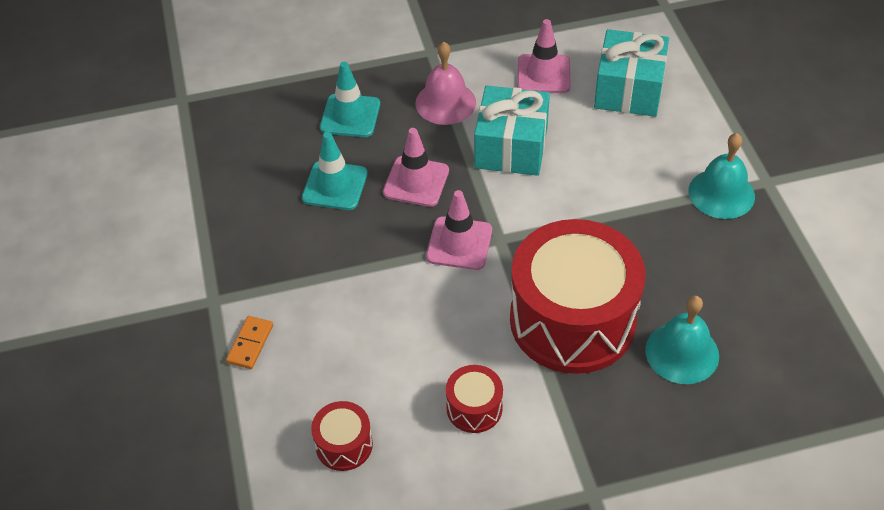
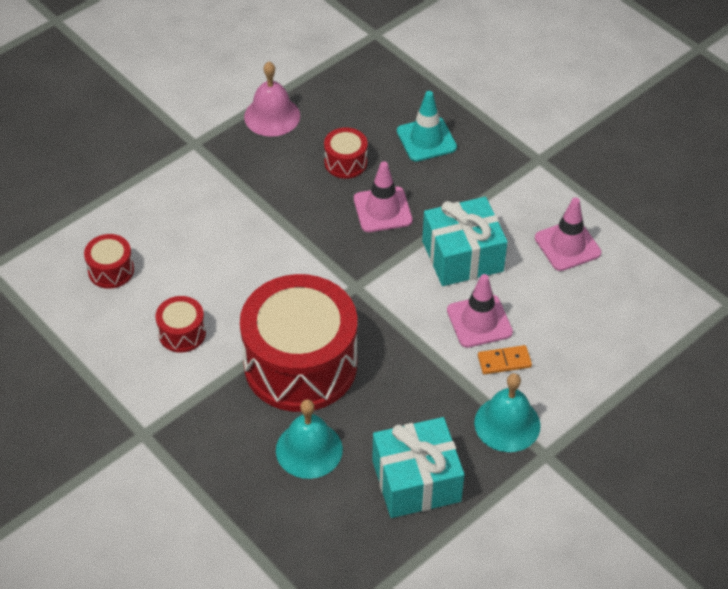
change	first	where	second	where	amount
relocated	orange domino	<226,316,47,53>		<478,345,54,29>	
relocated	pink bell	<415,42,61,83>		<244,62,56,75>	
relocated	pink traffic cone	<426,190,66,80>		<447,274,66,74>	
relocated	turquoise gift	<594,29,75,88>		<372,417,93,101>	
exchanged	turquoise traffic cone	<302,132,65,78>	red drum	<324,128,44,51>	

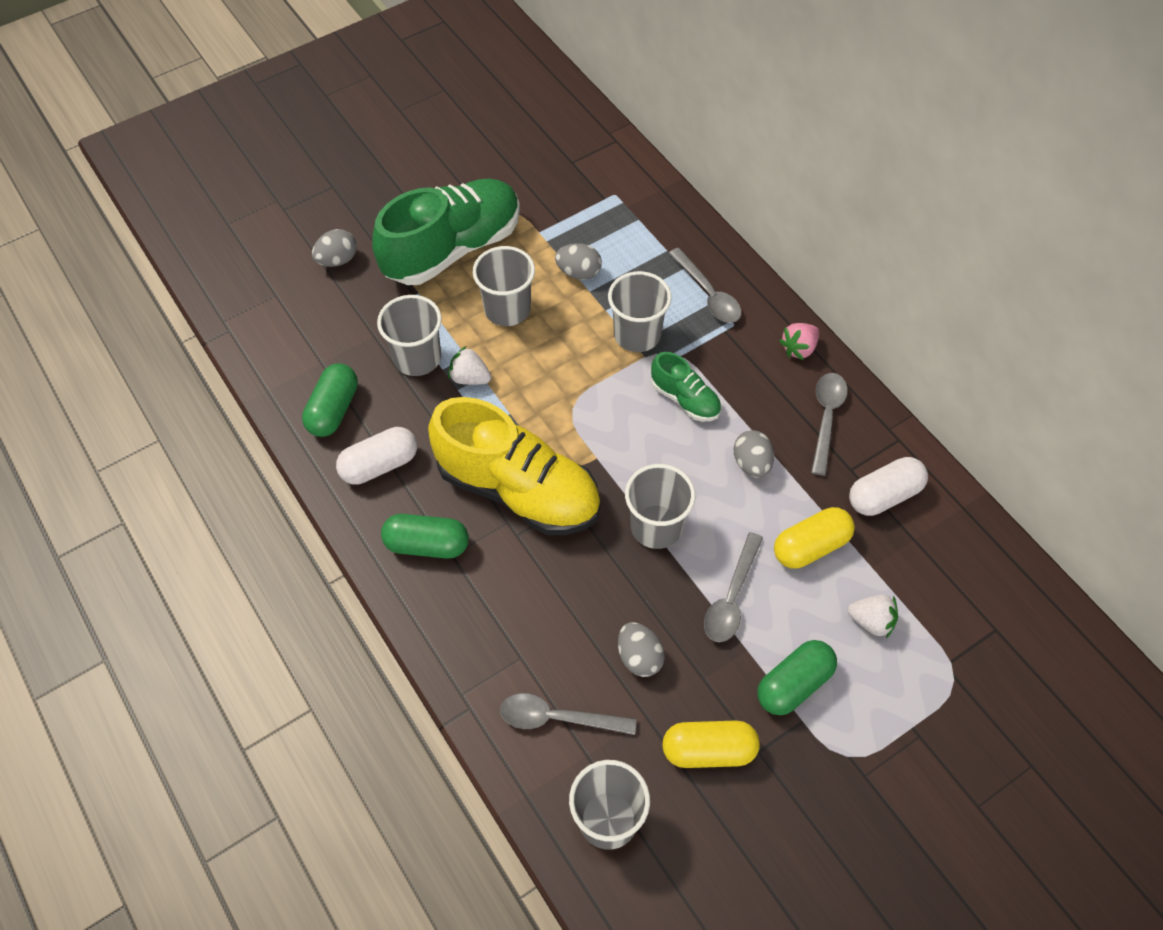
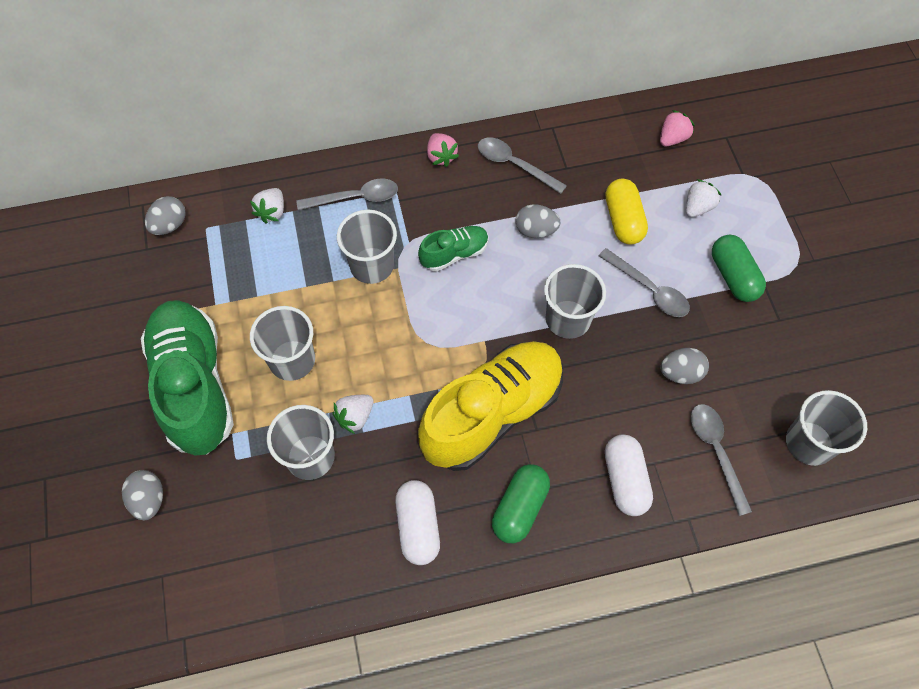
change	first	where	second	where	amount
missing	green capsule	<302,363,56,74>			
missing	yellow capsule	<662,720,98,48>			
appeared			white strawberry	<250,188,34,35>	
appeared			pink strawberry	<660,110,35,37>	
relocated	grey egg	<555,243,47,37>		<145,196,41,39>	
relocated	white capsule	<849,457,79,59>		<605,434,48,82>	
spun	grey spoon	<500,693,137,42>		<690,404,62,112>	135 degrees clockwise

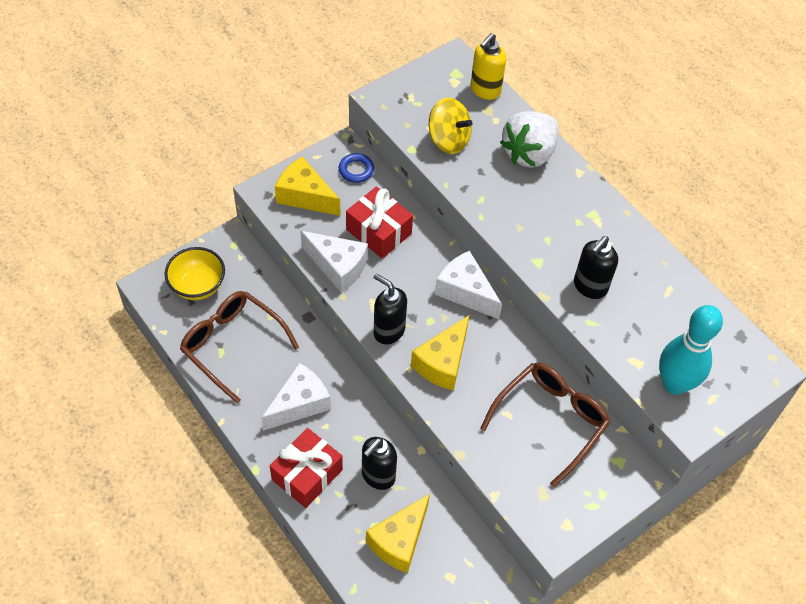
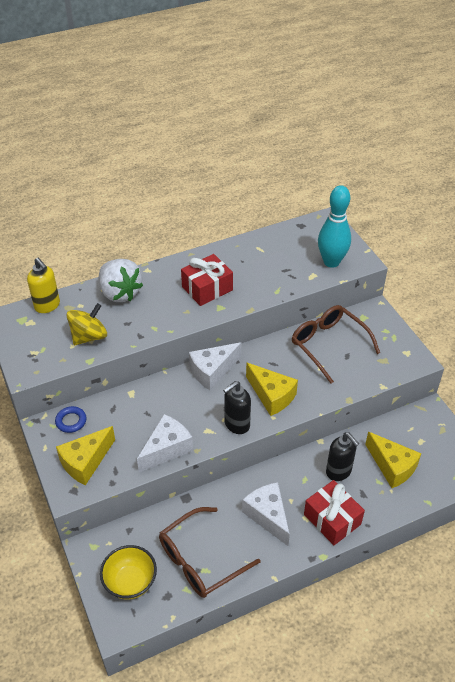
change	first	where	second	where	amount
missing	black soap dispenser	<574,236,44,63>			
relocated	red gift	<346,187,67,72>		<181,254,52,52>	

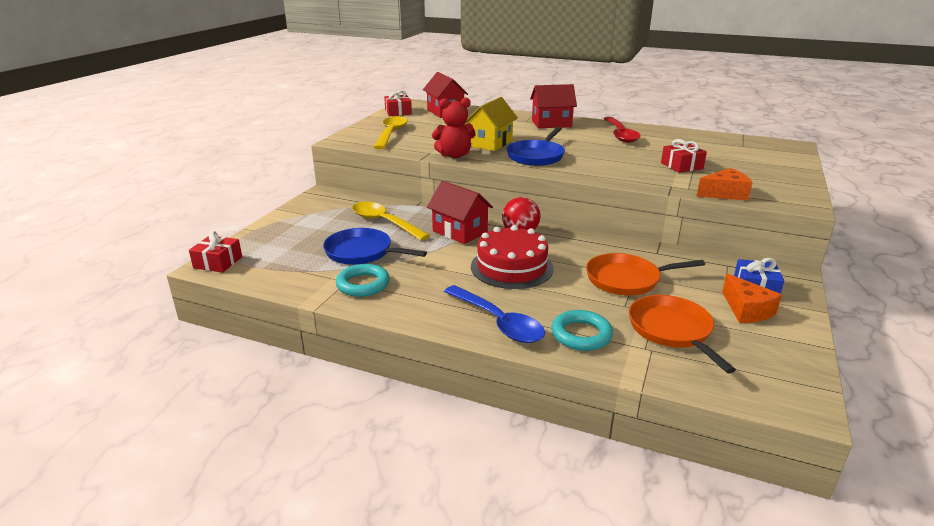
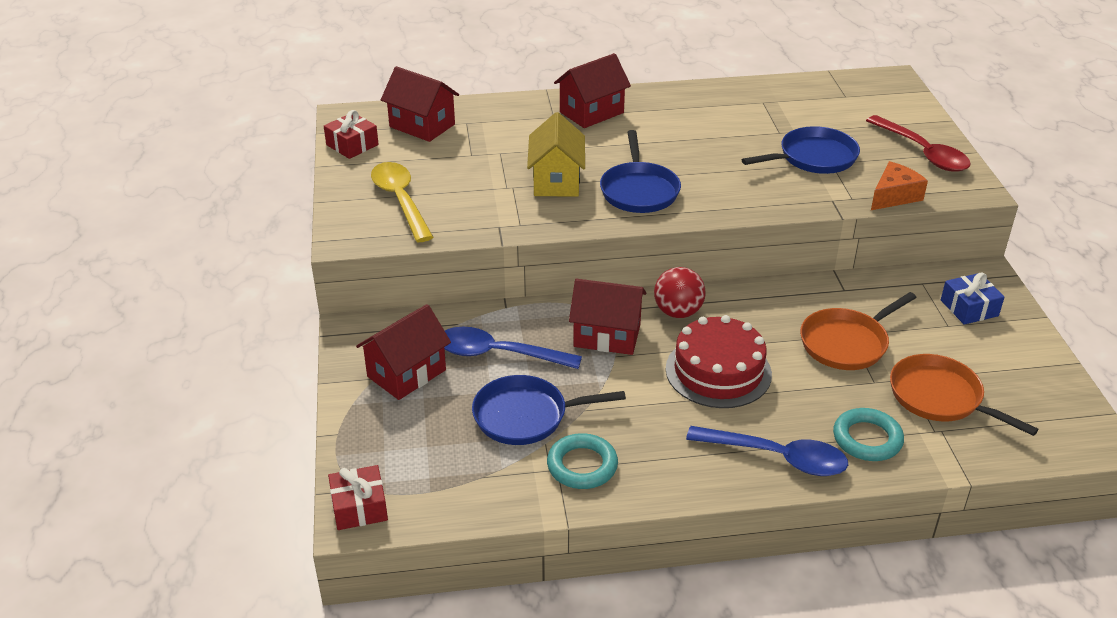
change	first	where	second	where	amount
missing	red teddy bear	<432,97,44,61>			
missing	orange cheese	<722,274,60,49>			
appeared			red house	<356,304,95,96>	
relocated	red spoon	<603,117,38,26>		<866,115,105,57>	
exchanged	red gift	<661,139,46,34>	blue pan	<742,126,118,48>	
colour	yellow spoon	<352,202,78,39>	blue spoon	<444,327,138,42>	

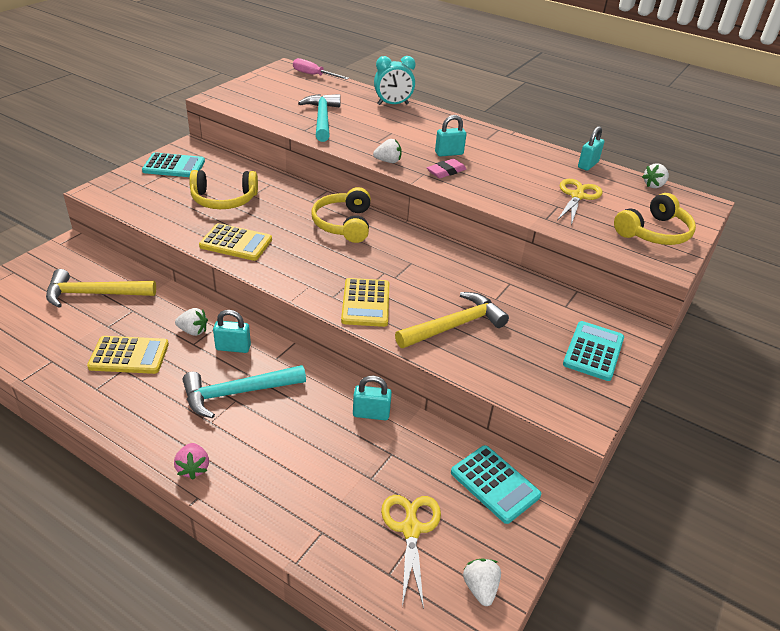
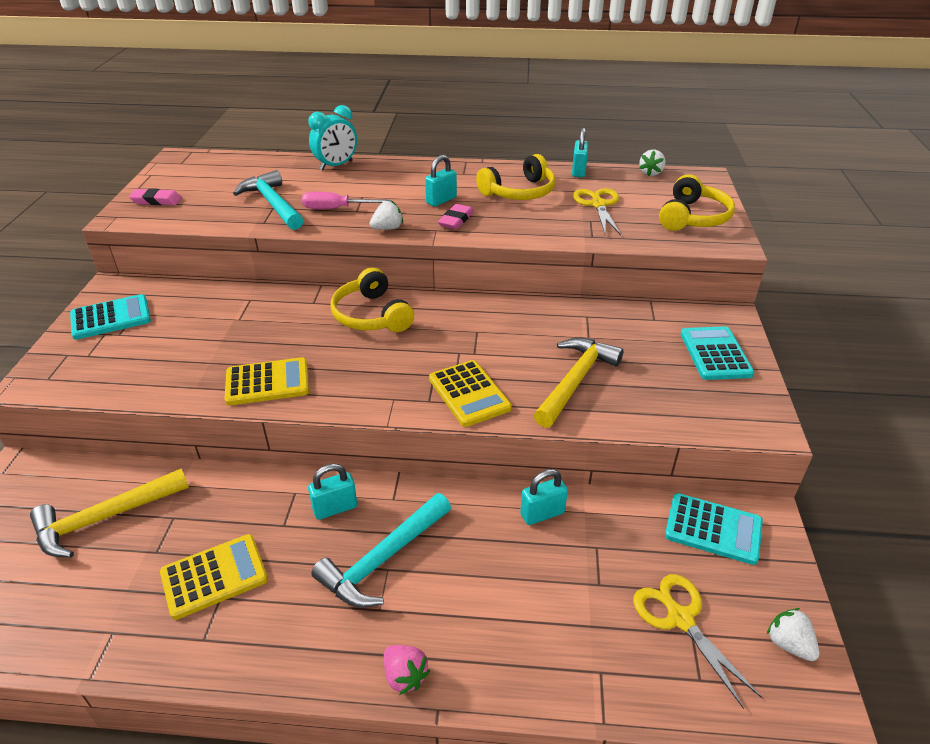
change	first	where	second	where	amount
missing	white strawberry	<175,308,33,28>			
appeared			pink eraser	<129,188,53,17>	
relocated	yellow headphones	<189,170,69,39>		<476,154,79,46>	
relocated	pink screwdriver	<293,58,56,22>		<302,192,90,17>	

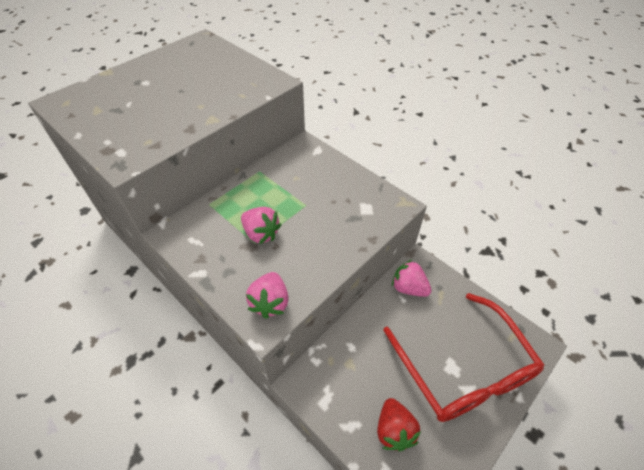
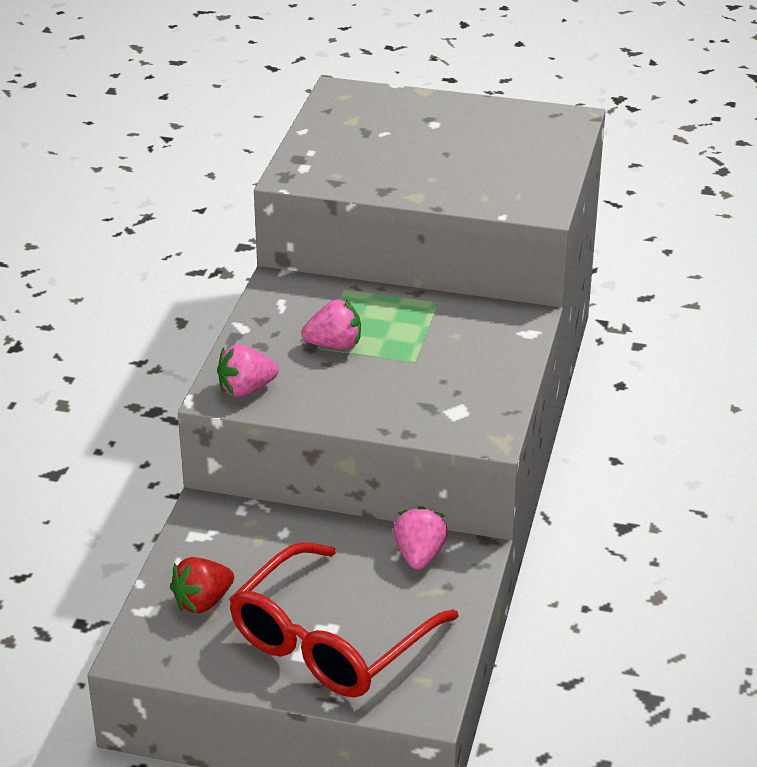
change	first	where	second	where	amount
spun	pink strawberry	<241,207,41,37>		<301,299,60,51>	105 degrees counterclockwise

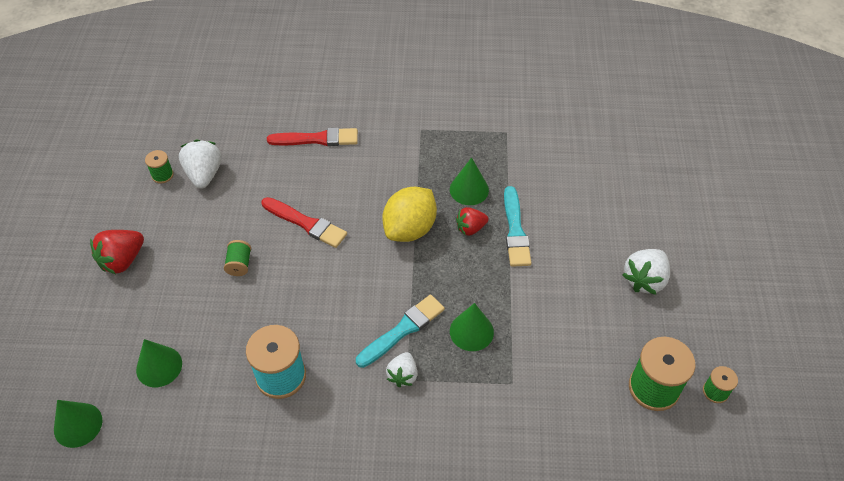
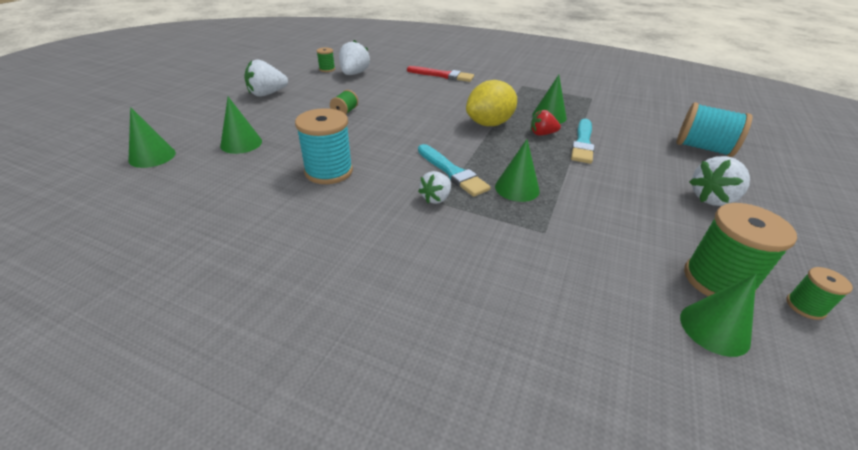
change	first	where	second	where	amount
missing	red brush	<262,197,85,51>			
appeared			turquoise spool	<677,102,76,55>	
appeared			green cone	<680,274,77,83>	
colour	red strawberry	<90,230,54,44>	white strawberry	<244,59,44,38>	
spun	turquoise brush	<356,295,89,73>		<418,144,73,53>	75 degrees clockwise

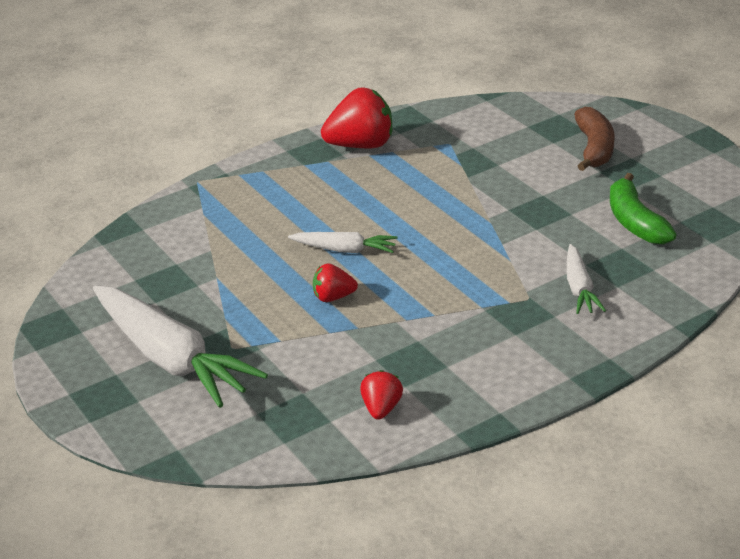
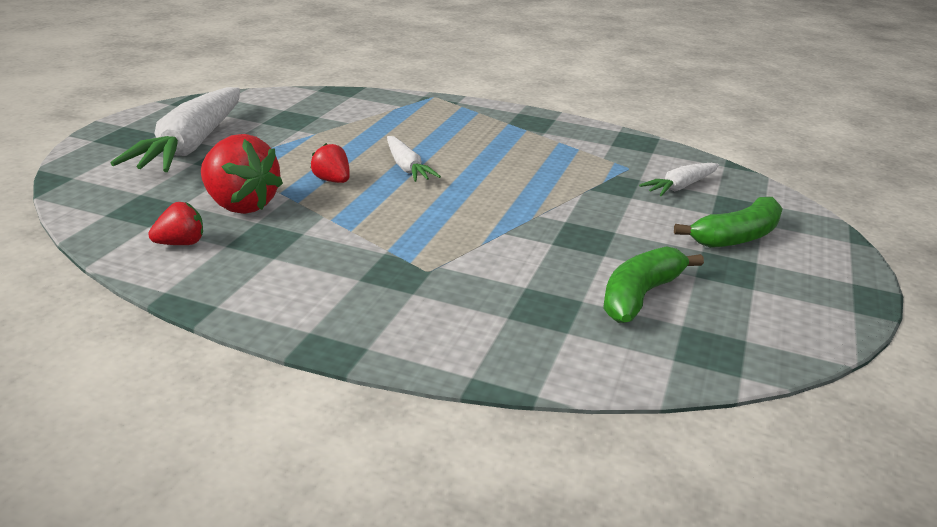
change	first	where	second	where	amount
relocated	red strawberry	<321,88,71,60>		<201,134,82,80>	
relocated	white carrot	<567,244,39,70>		<639,163,80,33>	
colour	brown banana	<574,107,41,64>	green banana	<674,197,109,51>	

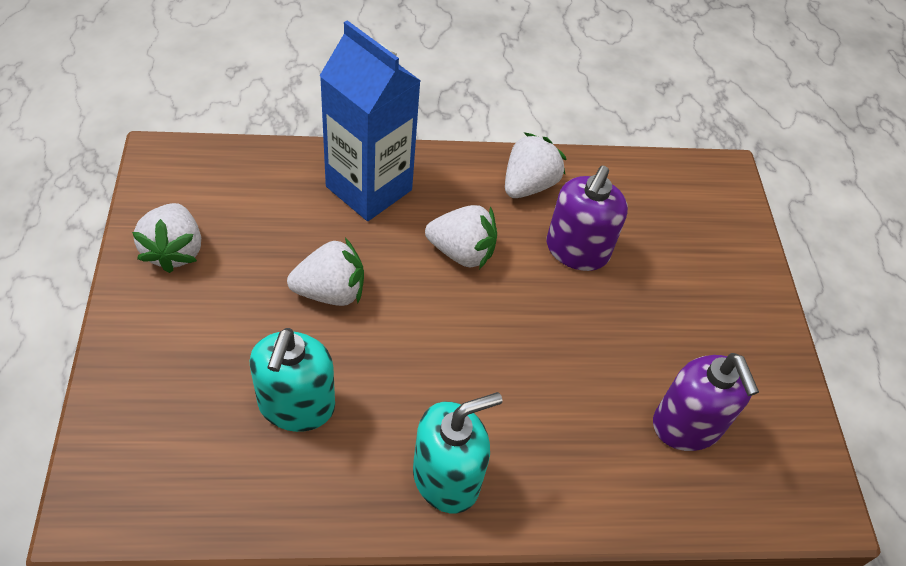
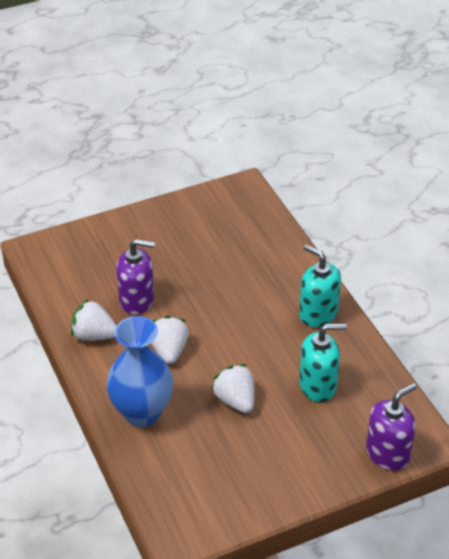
change	first	where	second	where	amount
missing	white strawberry	<132,203,69,70>			
relocated	purple soap dispenser	<653,353,106,98>		<366,383,51,88>	
exchanged	blue carton	<319,20,102,201>	blue vase	<106,316,68,111>	

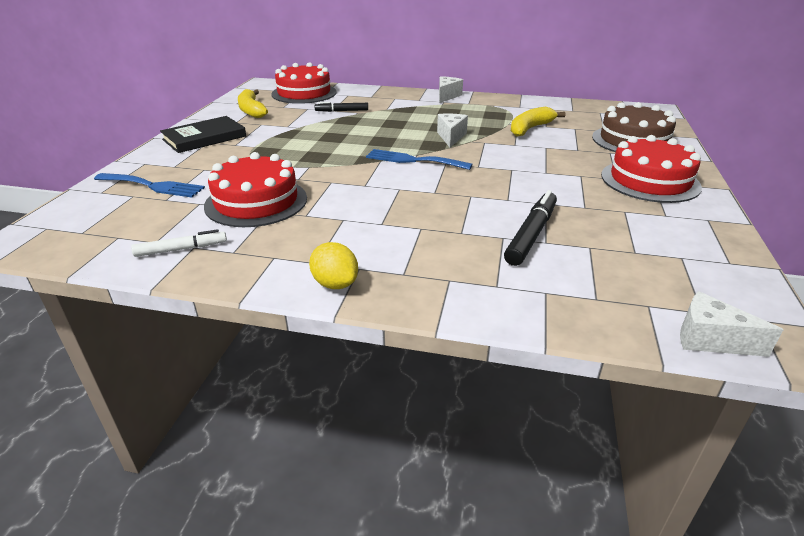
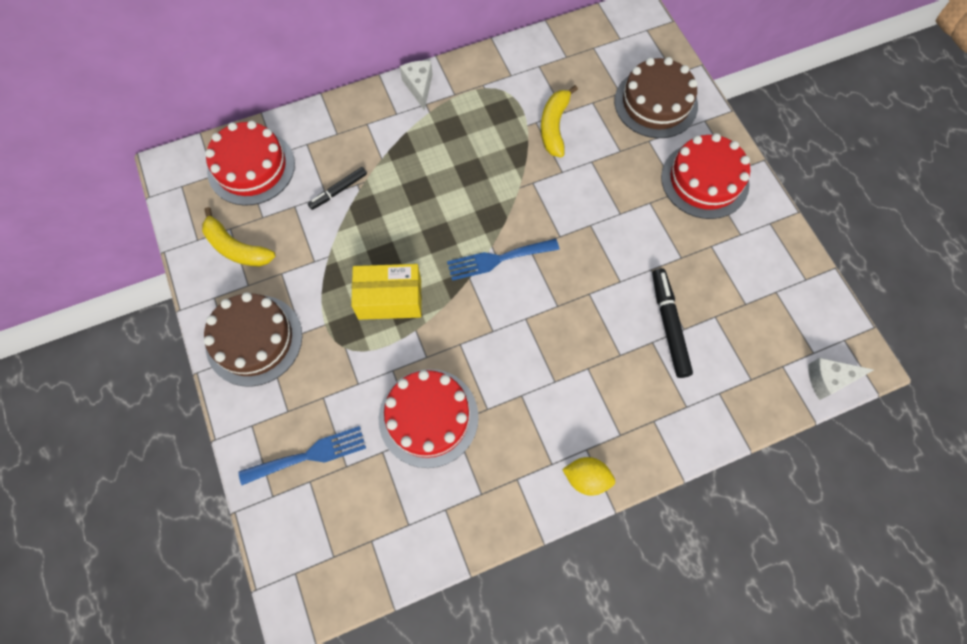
change	first	where	second	where	amount
missing	white marker	<131,229,96,28>			
missing	white cheese	<437,114,31,33>			
appeared			yellow box	<351,264,71,56>	
exchanged	black book	<160,116,86,37>	brown cake	<204,292,98,95>	

